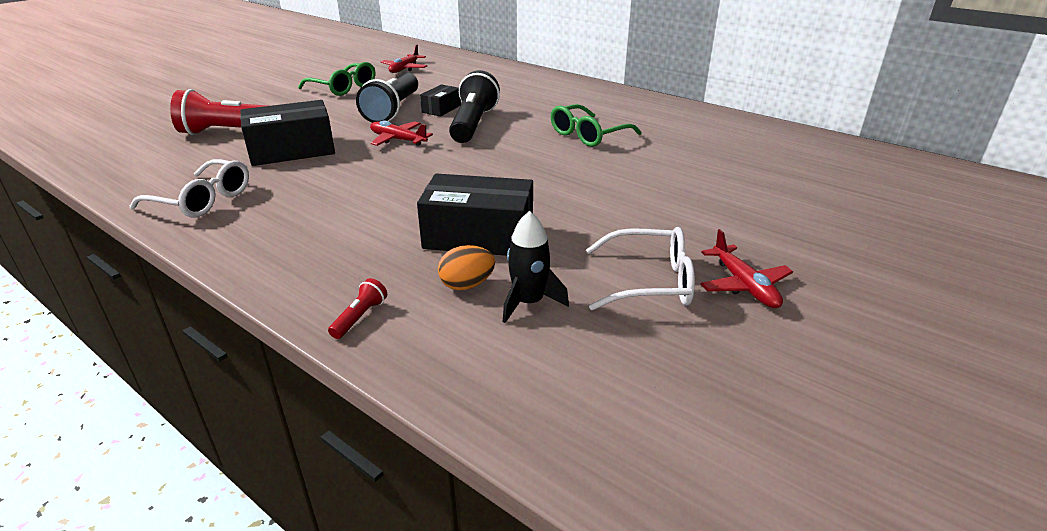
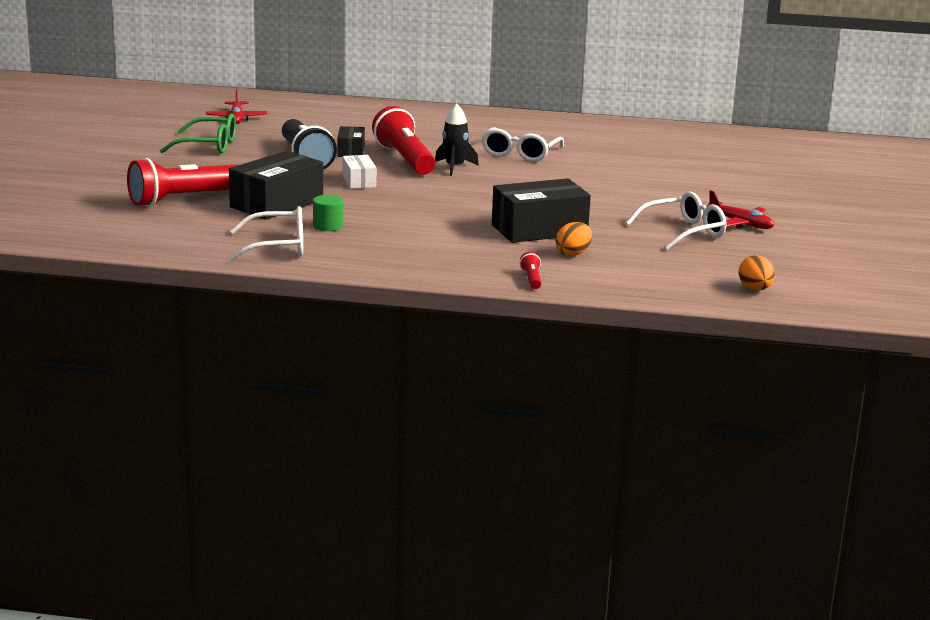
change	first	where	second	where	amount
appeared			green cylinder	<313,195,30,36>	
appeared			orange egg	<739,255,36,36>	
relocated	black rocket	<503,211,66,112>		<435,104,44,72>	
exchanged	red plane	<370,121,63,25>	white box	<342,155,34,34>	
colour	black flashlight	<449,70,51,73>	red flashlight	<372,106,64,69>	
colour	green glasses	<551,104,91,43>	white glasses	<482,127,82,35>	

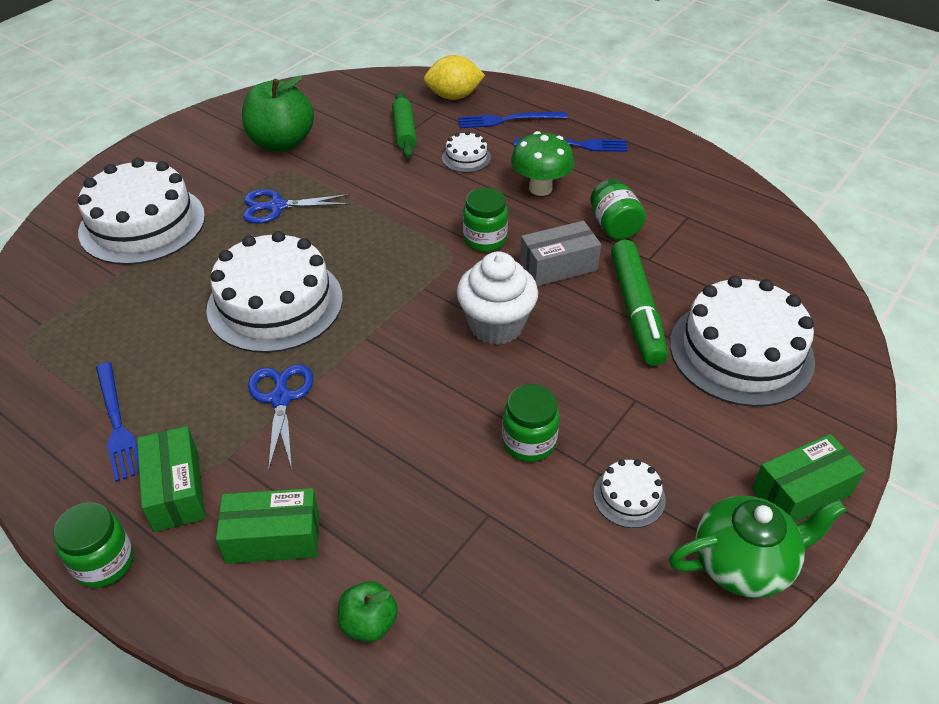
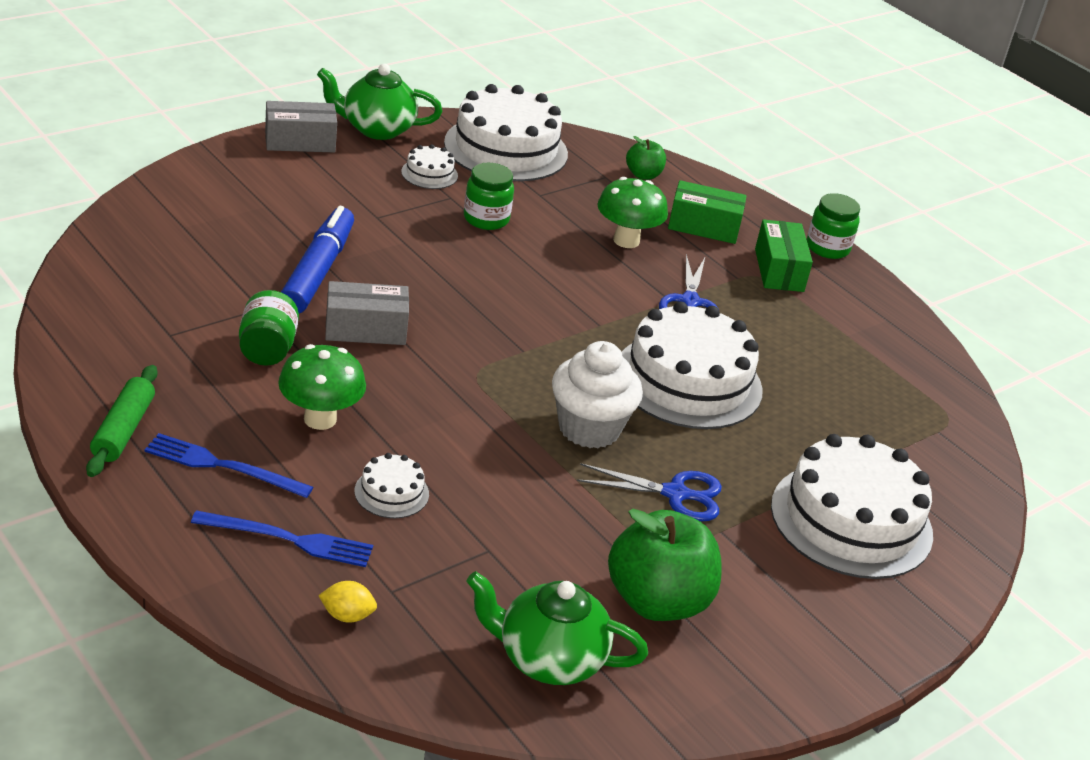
change	first	where	second	where	amount
missing	blue fork	<96,362,43,120>			
missing	green jar	<463,188,45,64>			
appeared			green teapot	<467,571,181,114>	
appeared			green mushroom	<597,177,71,71>	
relocated	green rolling pin	<392,92,25,66>		<86,365,72,112>	
relocated	white cupcake	<457,251,81,94>		<552,341,91,107>	
relocated	white cake	<670,276,145,131>		<444,84,124,97>	
colour	green marker	<611,240,57,126>	blue marker	<281,206,73,107>	
colour	green box	<752,434,113,88>	grey box	<265,101,72,51>	
size	yellow lemon	<424,55,61,45>		<318,581,59,42>	x0.54

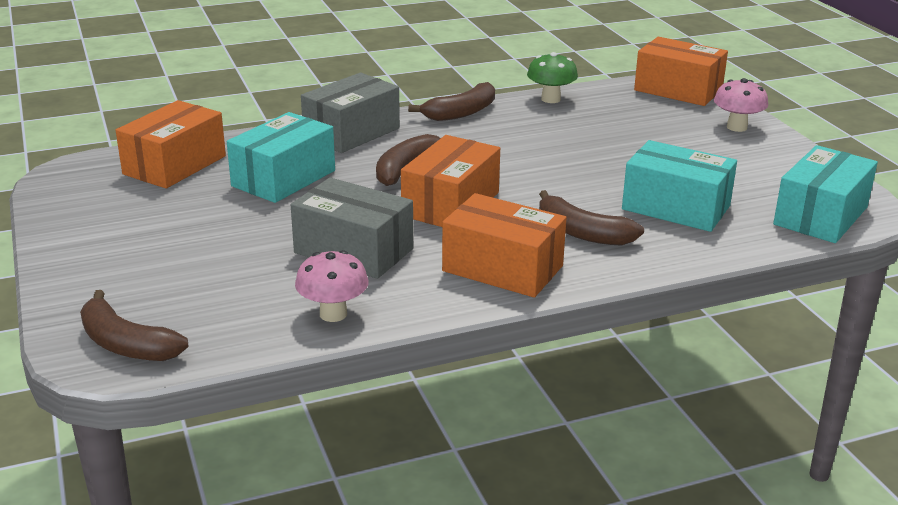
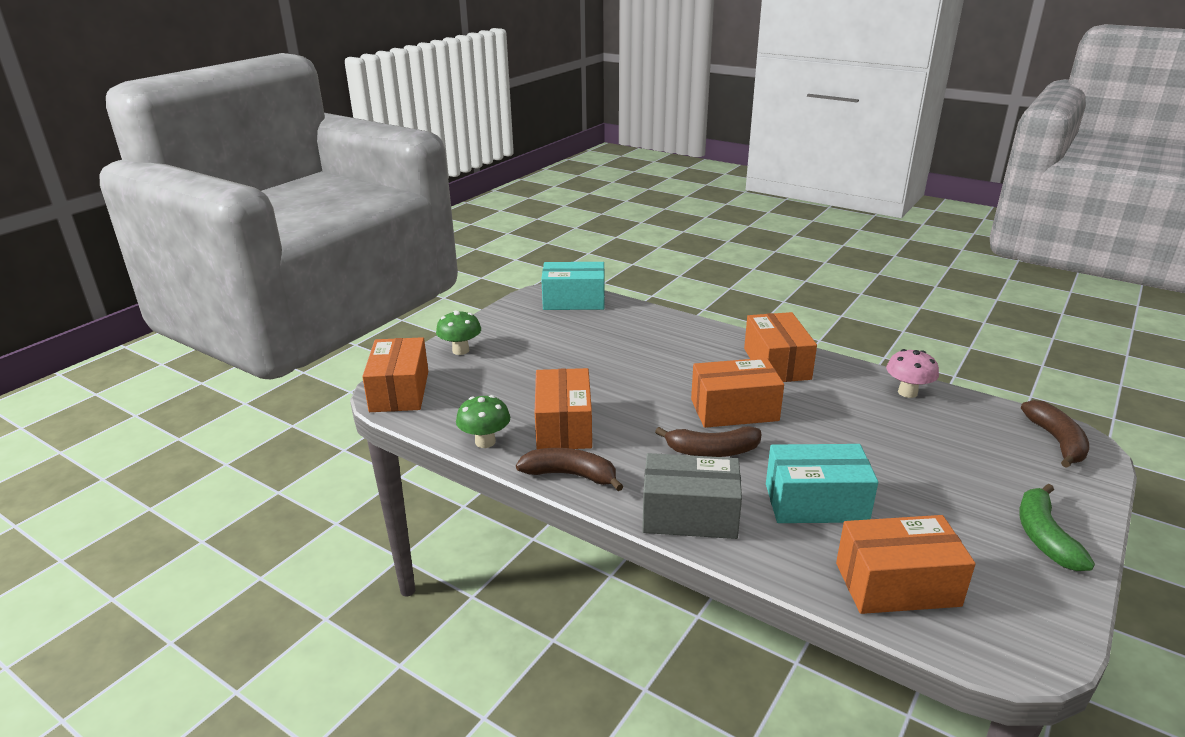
change	first	where	second	where	amount
missing	grey box	<291,178,122,101>			
missing	brown banana	<539,190,105,56>			
missing	turquoise box	<622,140,115,92>			
appeared			orange box	<535,368,57,81>	
appeared			green banana	<1019,484,76,87>	
colour	pink mushroom	<714,78,54,54>	green mushroom	<436,310,45,45>	

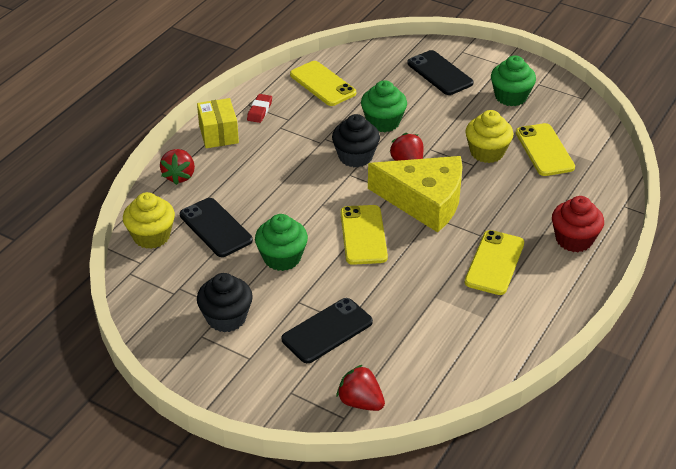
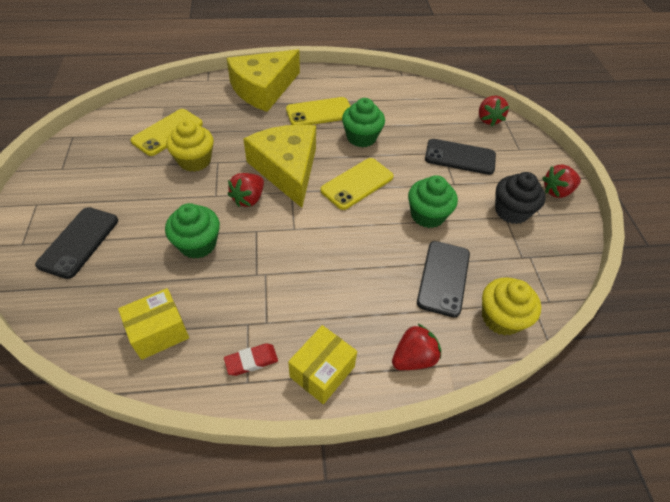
change	first	where	second	where	amount
missing	black cupcake	<332,114,48,54>			
appeared			red strawberry	<542,165,39,33>	
relocated	green cupcake	<491,55,45,51>		<342,98,43,49>	
exchanged	yellow phone	<290,61,66,45>	yellow box	<118,288,71,72>	
exchanged	red cupcake	<552,196,52,56>	yellow cheese	<227,49,73,63>	

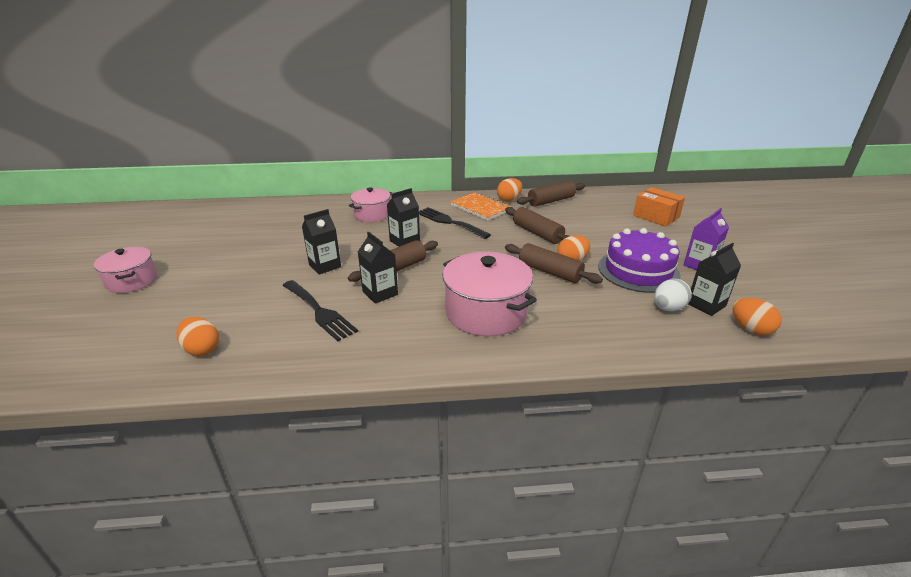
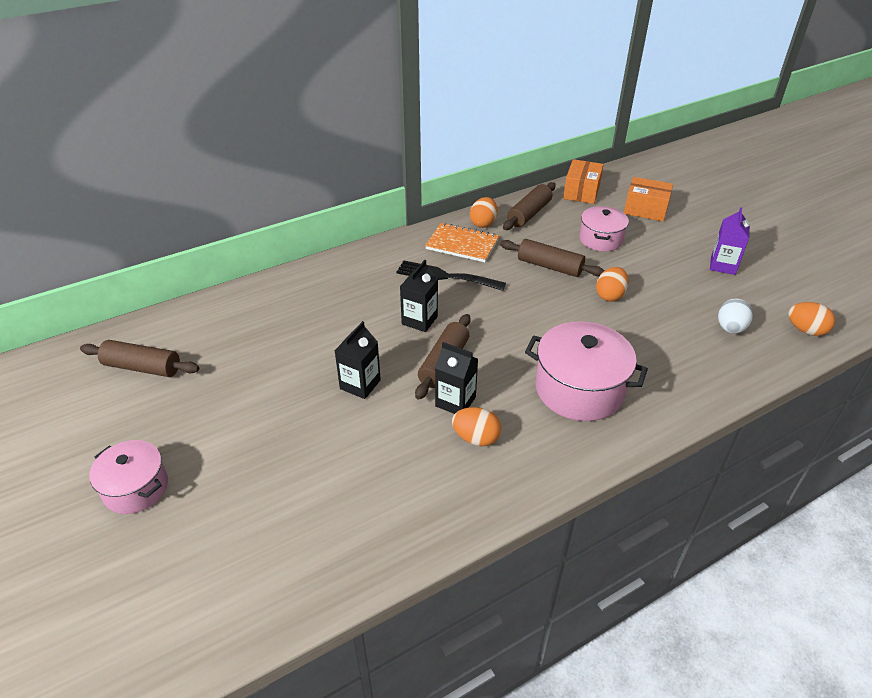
change	first	where	second	where	amount
missing	black fork	<282,280,76,61>			
missing	purple cake	<598,228,83,65>			
missing	black carton	<688,243,53,73>			
appeared			orange box	<563,159,41,45>	
relocated	orange egg	<177,317,42,39>		<452,407,49,39>	
relocated	pink pot	<349,188,43,34>		<579,206,50,45>	
relocated	brown rolling pin	<505,243,98,41>		<80,340,119,37>	

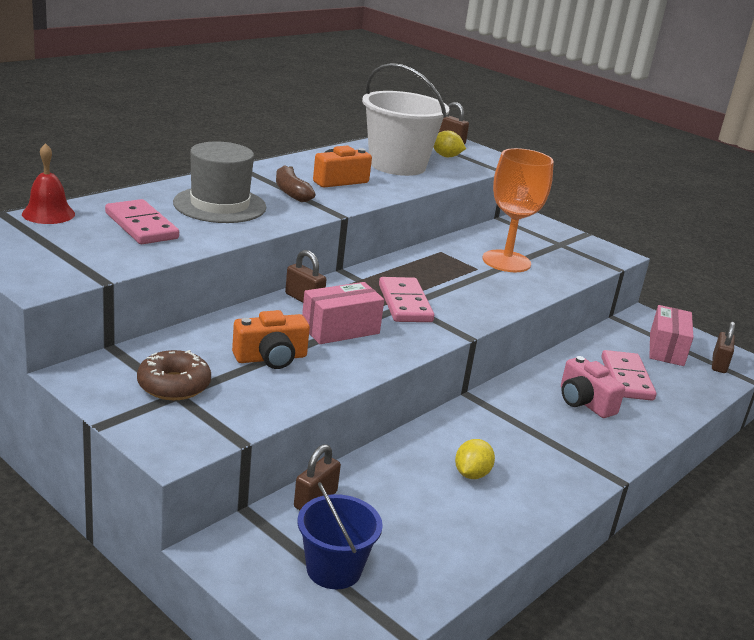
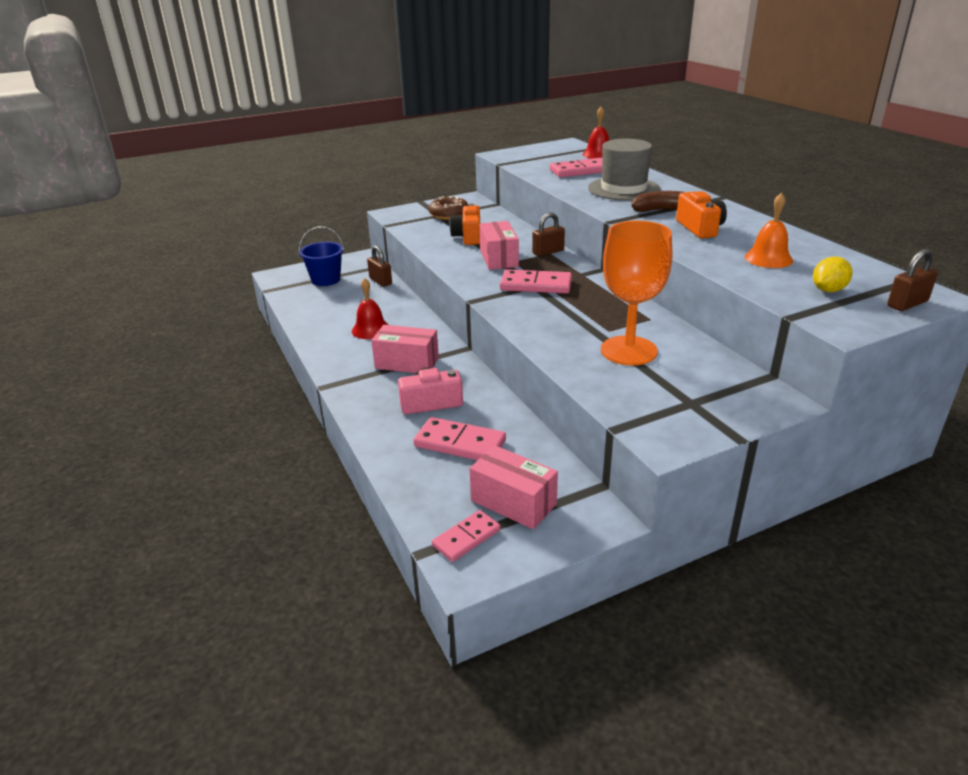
change	first	where	second	where	amount
appeared			pink box	<371,325,68,48>	
exchanged	white bucket	<362,63,87,113>	orange bell	<744,193,49,75>	
exchanged	yellow lemon	<455,439,40,40>	red bell	<352,278,37,61>	
exchanged	brown padlock	<712,321,23,52>	pink domino	<432,510,69,52>	

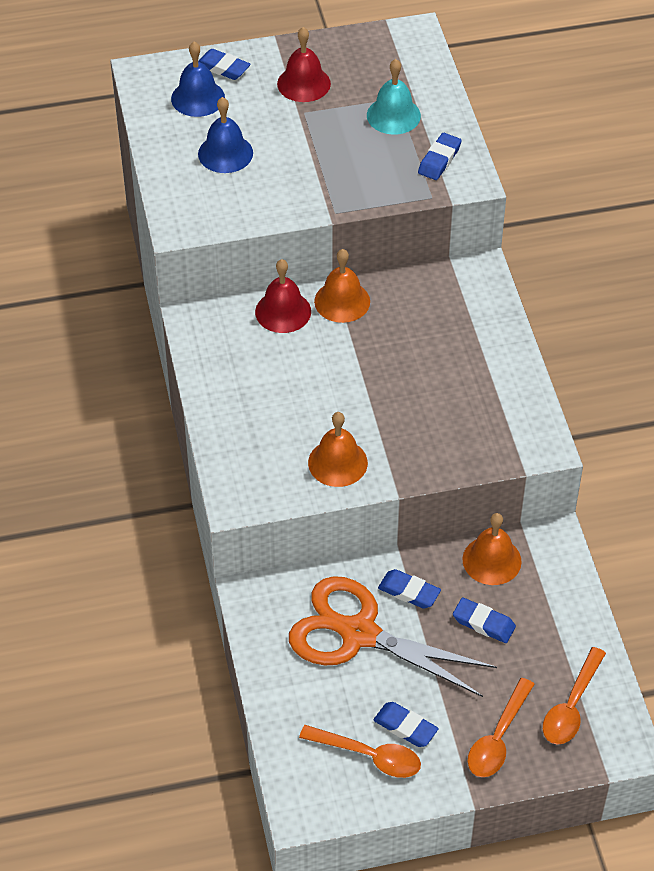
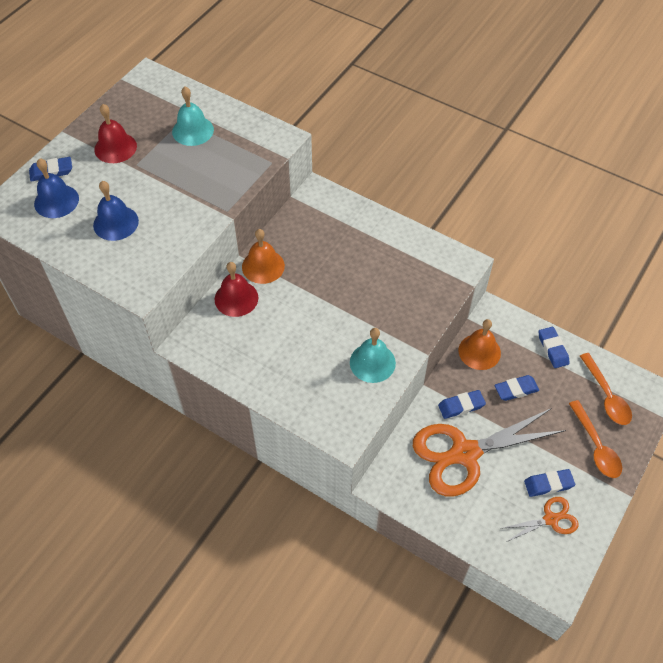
change	first	where	second	where	amount
relocated	blue eraser	<418,133,44,47>		<538,327,32,41>	
exchanged	orange spoon	<299,725,122,53>	orange scissors	<500,497,79,45>	
colour	orange bell	<308,412,60,75>	turquoise bell	<350,328,46,55>	

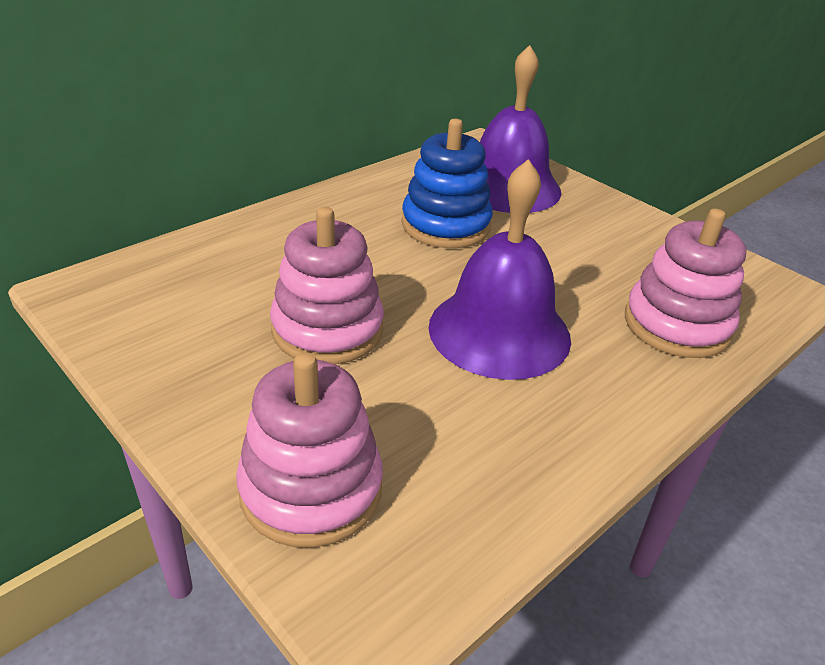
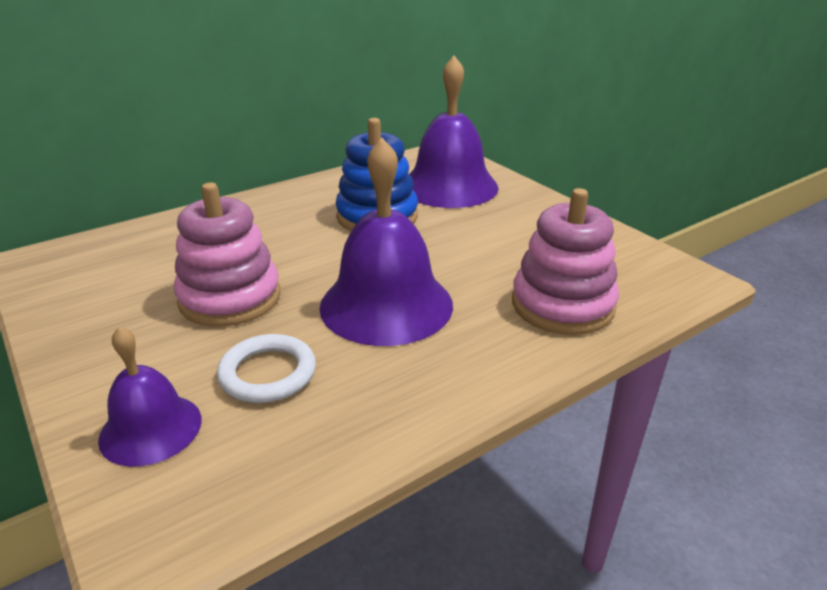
change	first	where	second	where	amount
appeared			white ring	<217,334,99,69>	
exchanged	pink stacking toy	<236,352,147,196>	purple bell	<98,326,103,141>	

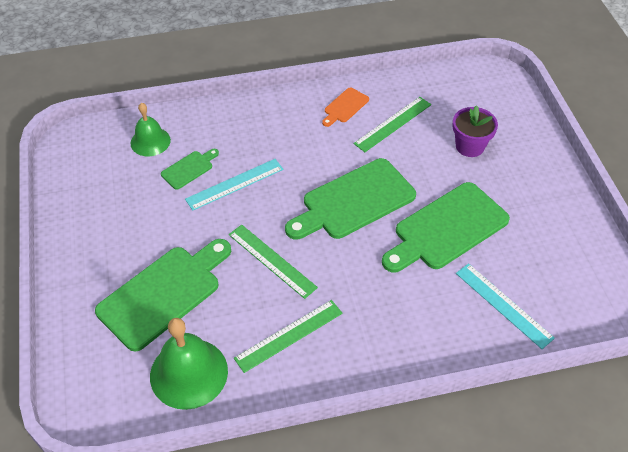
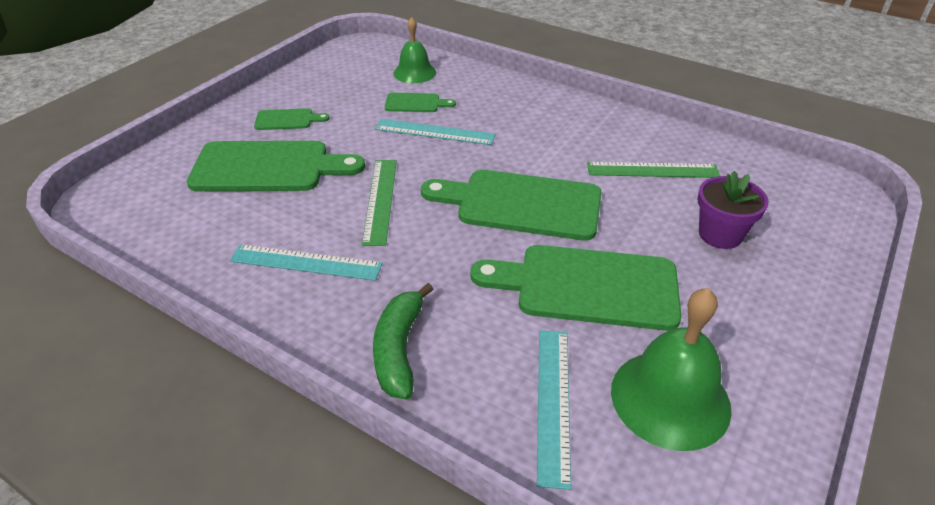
change	first	where	second	where	amount
missing	orange cutting board	<322,88,47,39>			
appeared			green cutting board	<254,108,76,22>	
appeared			green banana	<373,283,60,116>	
relocated	green bell	<150,318,78,92>		<611,288,121,163>	
colour	green ruler	<234,300,109,73>	turquoise ruler	<230,244,153,37>	

